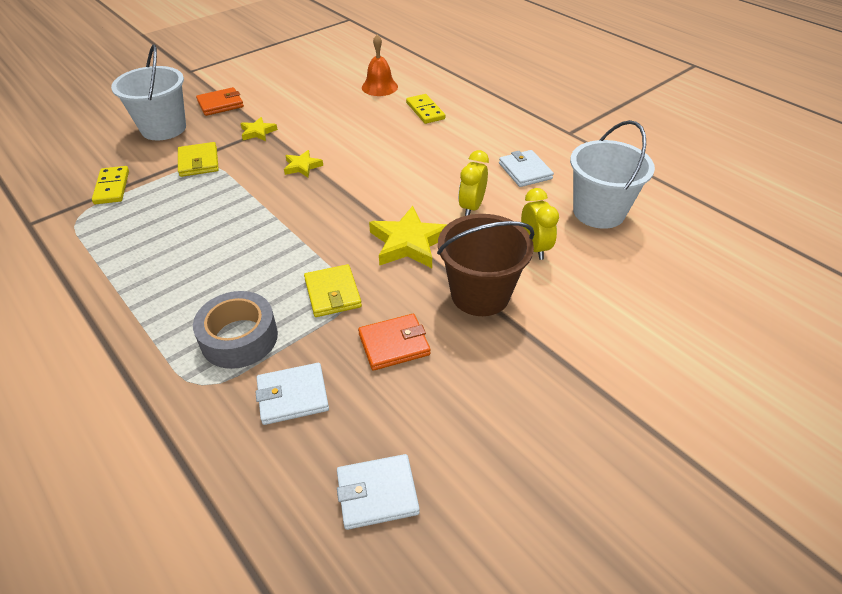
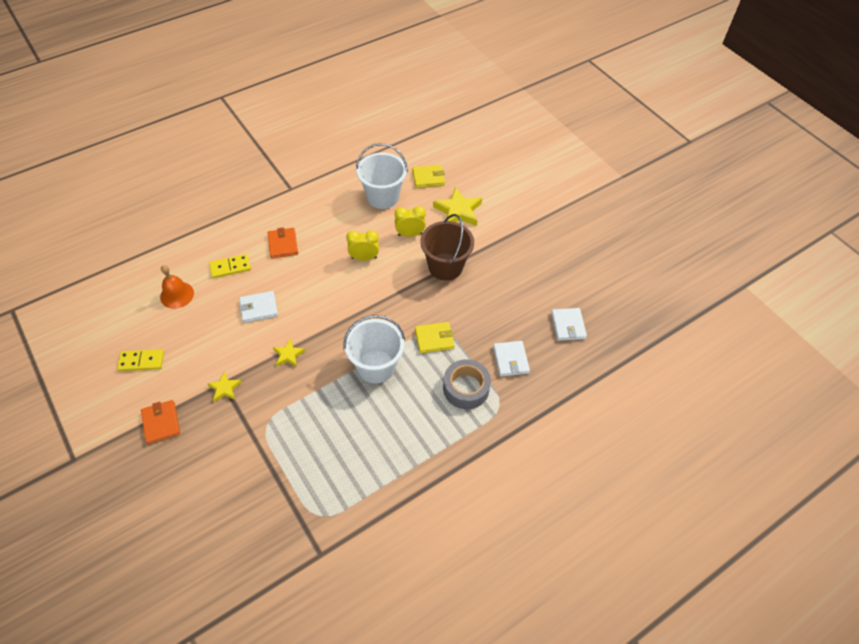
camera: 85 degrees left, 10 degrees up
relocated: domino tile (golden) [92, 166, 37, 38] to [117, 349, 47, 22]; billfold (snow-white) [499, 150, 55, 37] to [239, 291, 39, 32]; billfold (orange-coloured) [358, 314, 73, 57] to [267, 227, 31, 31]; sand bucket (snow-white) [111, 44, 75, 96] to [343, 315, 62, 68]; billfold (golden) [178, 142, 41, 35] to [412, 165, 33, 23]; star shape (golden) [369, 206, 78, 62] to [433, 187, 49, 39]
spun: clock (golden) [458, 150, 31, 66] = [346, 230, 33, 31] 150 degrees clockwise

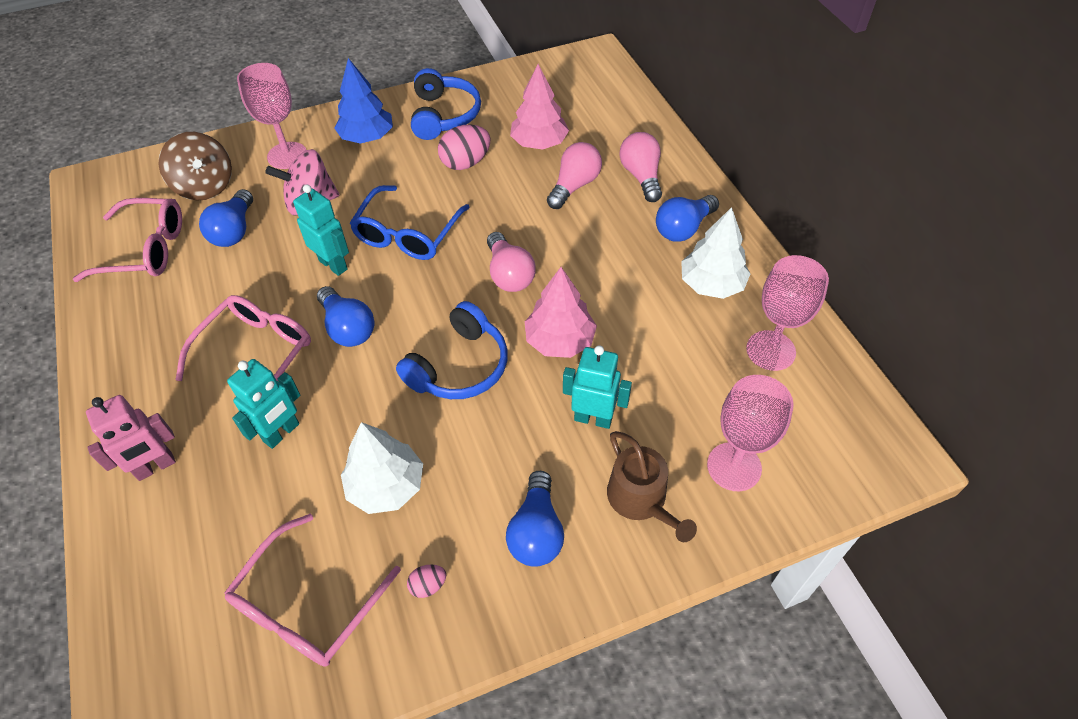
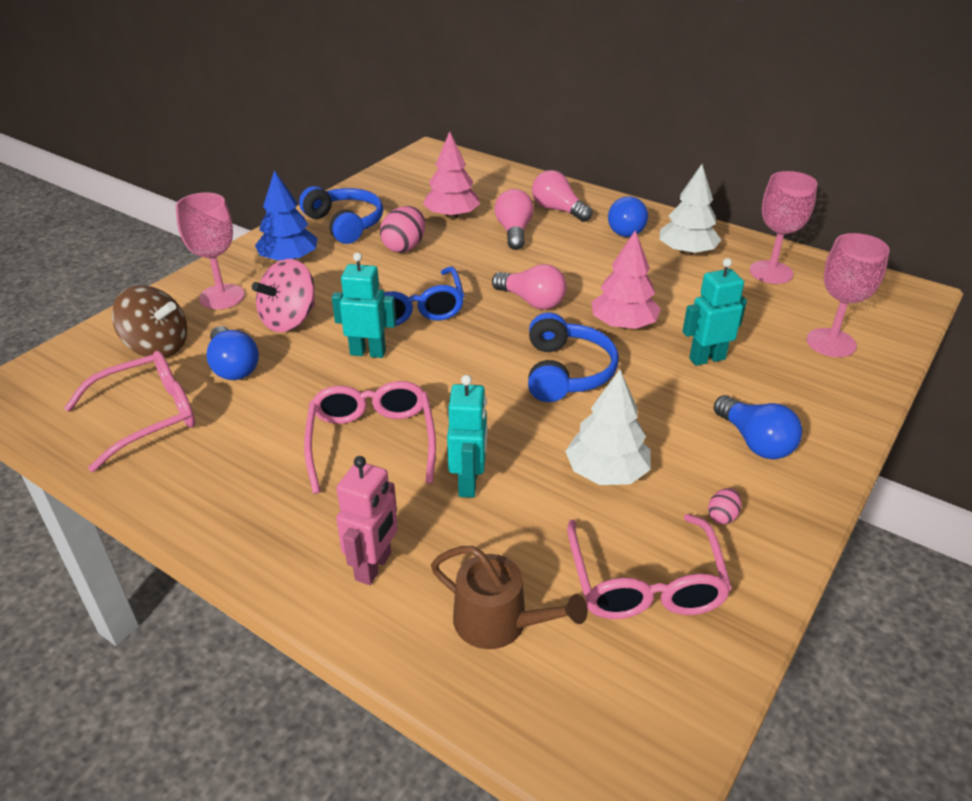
camera: 35 degrees left, 15 degrees down
missing: bulb (cobalt) [317, 286, 57, 61]
relocated: watering pot (brown) [607, 431, 90, 111] to [431, 546, 157, 103]

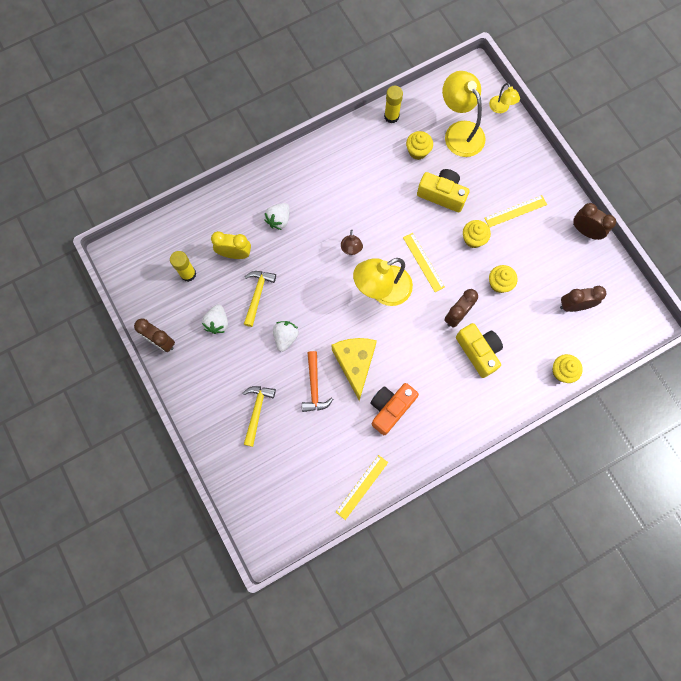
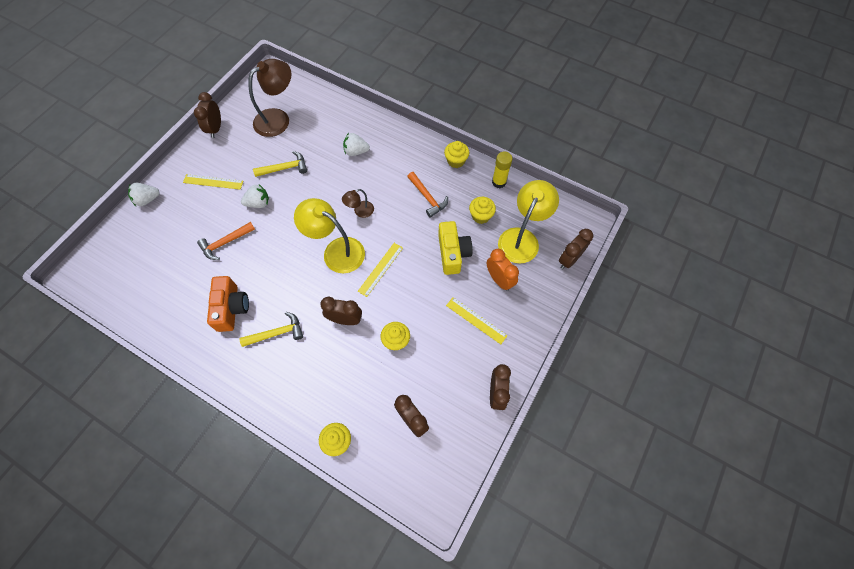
camera: 60 degrees right, 10 degrees down
missing: clock (golden) [211, 231, 40, 28]; cheese (golden) [332, 338, 45, 63]; photo camera (golden) [456, 323, 47, 55]
appeared: hammer (orange-coloured) [407, 172, 41, 46]; clock (orange-coloured) [487, 249, 32, 42]
relocated: toy strawberry (snow-white) [202, 304, 26, 30] to [128, 183, 32, 23]; straightedge (golden) [336, 455, 52, 65] to [183, 174, 60, 16]; hammer (golden) [243, 386, 33, 61] to [239, 312, 64, 35]; cupcake (golden) [463, 220, 28, 28] to [444, 141, 25, 27]
exchanged: glue (golden) [170, 251, 26, 31] to lamp (brown) [248, 59, 43, 78]; lamp (golden) [489, 83, 31, 30] to clock (brown) [559, 229, 34, 40]
spun: photo camera (orange-coloured) [370, 383, 49, 52] = [207, 276, 42, 56] 75 degrees clockwise

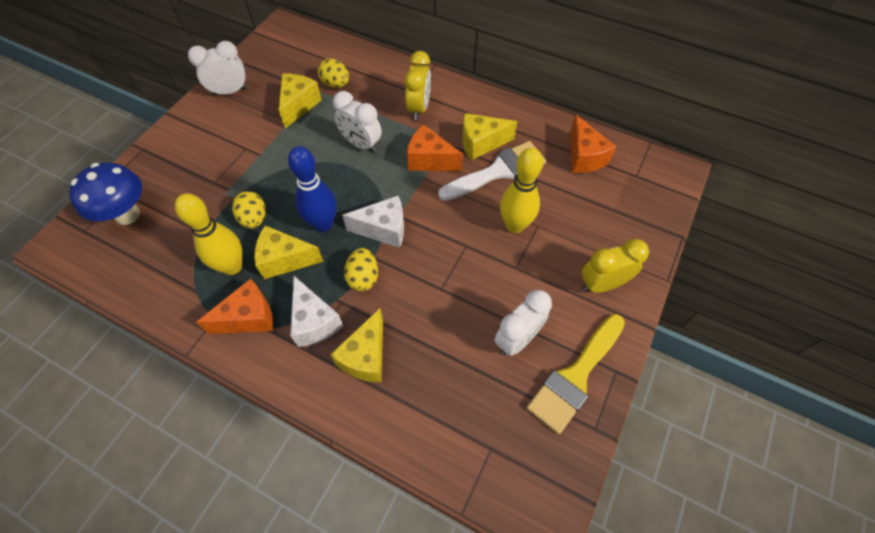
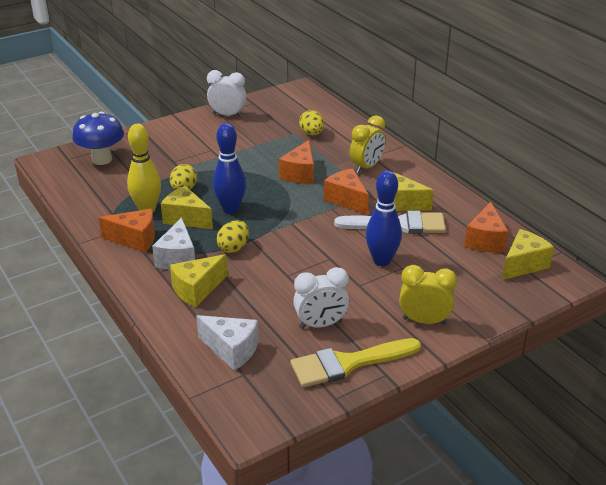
camera: 30 degrees right, 25 degrees down
relocated: cheese (snow-white) [342, 196, 62, 52] to [196, 315, 63, 56]; cheese (golden) [279, 74, 43, 54] to [502, 229, 52, 51]
exchanged: clock (snow-white) [333, 91, 49, 62] to cheese (orange-coloured) [279, 140, 35, 44]
colour: skittle (golden) [500, 148, 43, 85] to skittle (cobalt) [366, 171, 36, 95]

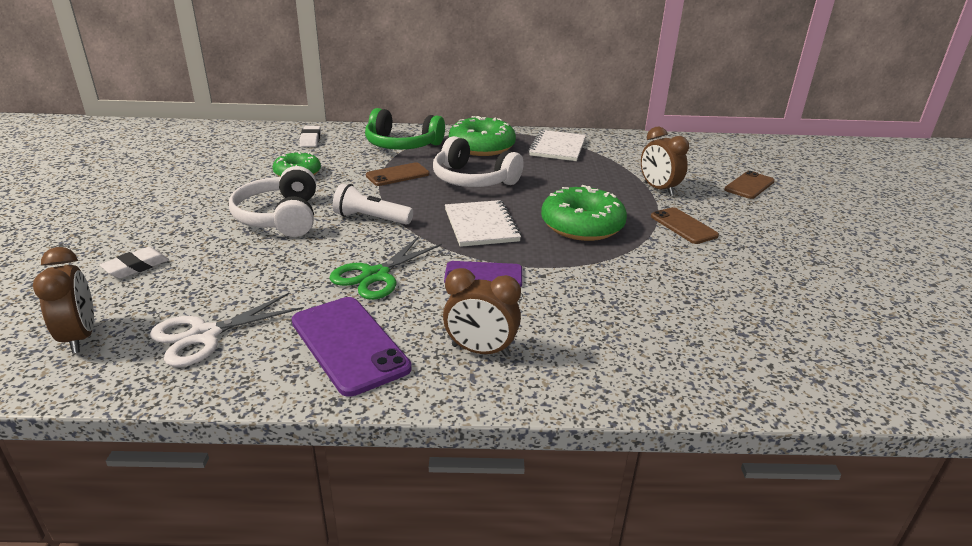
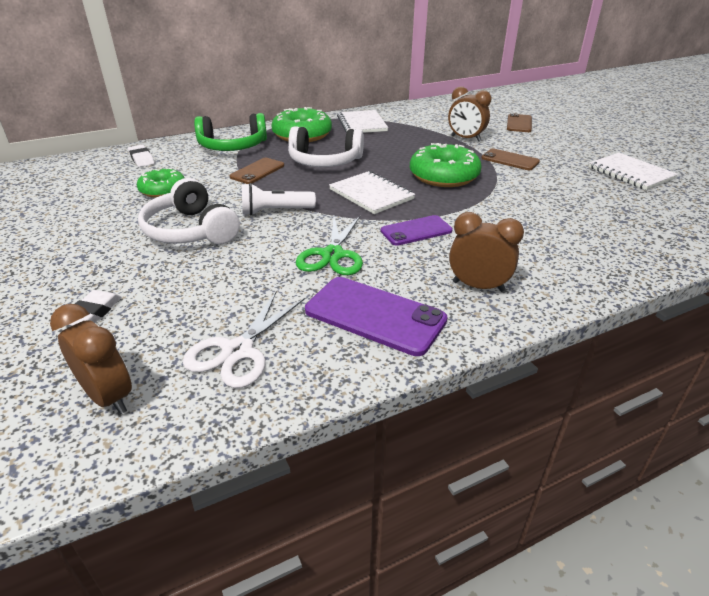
camera: 25 degrees left, 5 degrees up
appeared: notebook (snow-white) [589, 153, 89, 37]
spun: clock (brown) [443, 268, 78, 89] = [449, 212, 75, 80] 150 degrees counterclockwise

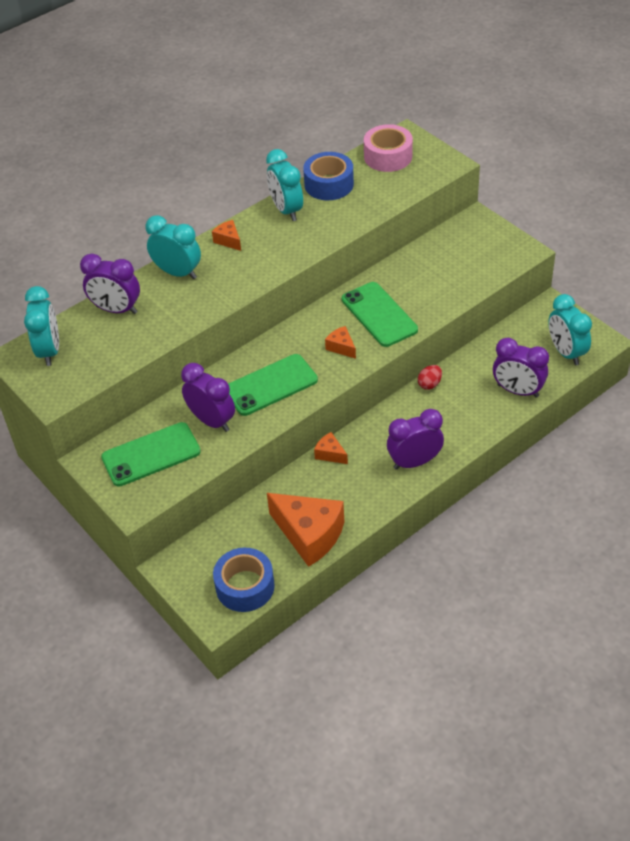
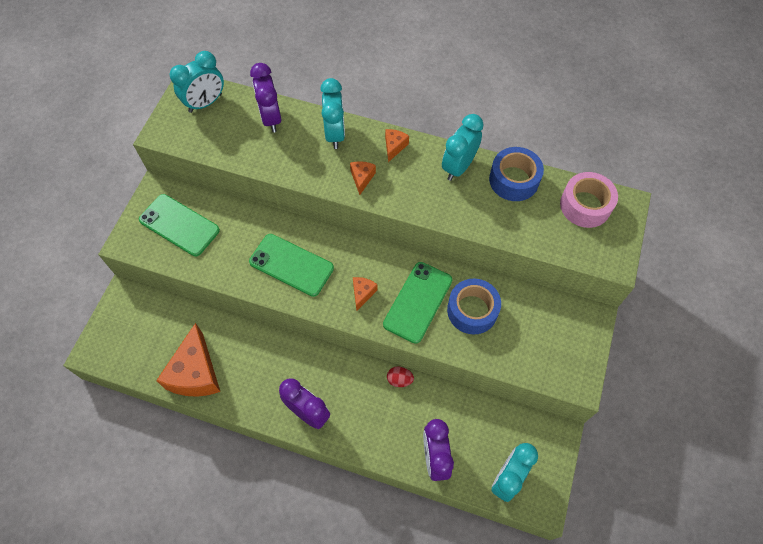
camera: 55 degrees right, 15 degrees up
missing: clock (violet) [181, 363, 54, 69]
relocated: cheese (orange-coloured) [314, 432, 34, 32] to [350, 161, 26, 34]; tape (cobalt) [213, 548, 62, 64] to [447, 278, 54, 56]

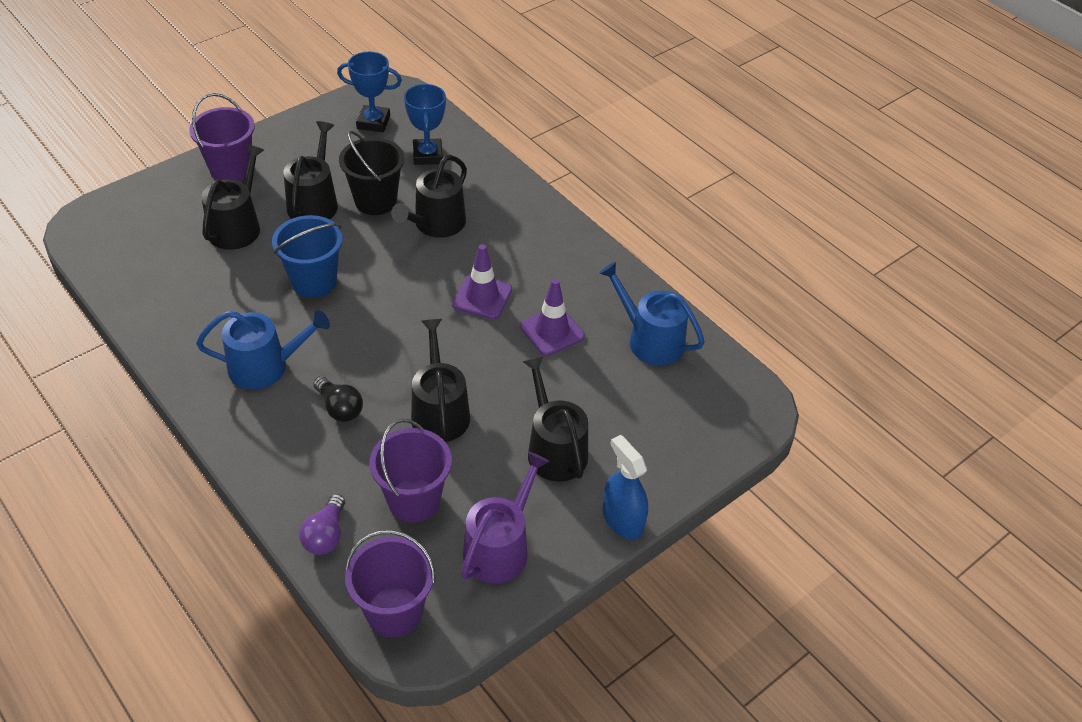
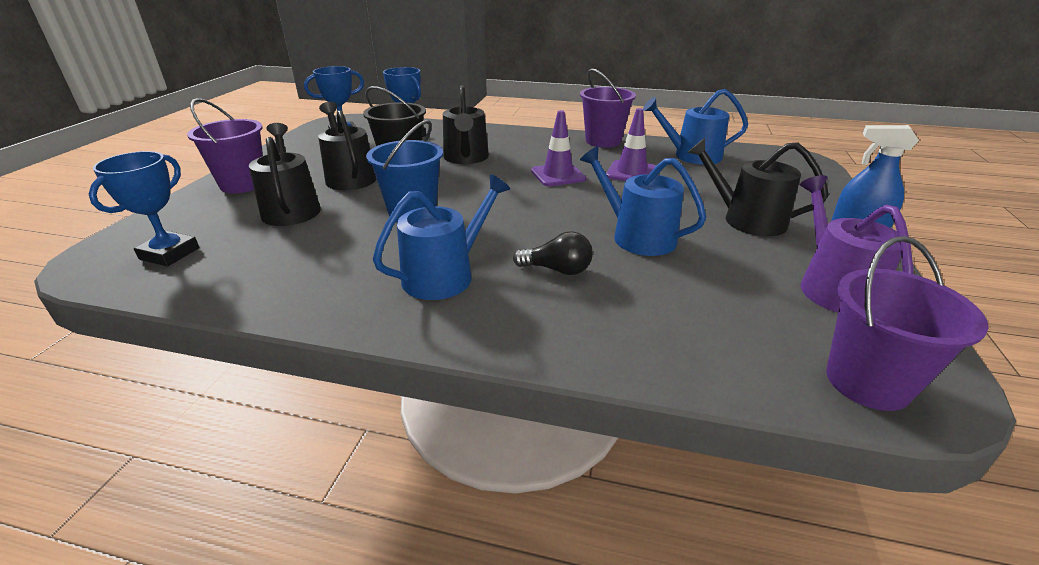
camera: 35 degrees left, 15 degrees down
missing: bulb (violet) [299, 494, 46, 61]
appeared: trophy (cobalt) [89, 151, 110, 115]
relocated: sand bucket (violet) [369, 419, 83, 104] to [580, 69, 56, 79]
colour: watering pot (jet-black) [411, 319, 59, 123] to watering pot (cobalt) [580, 146, 126, 110]

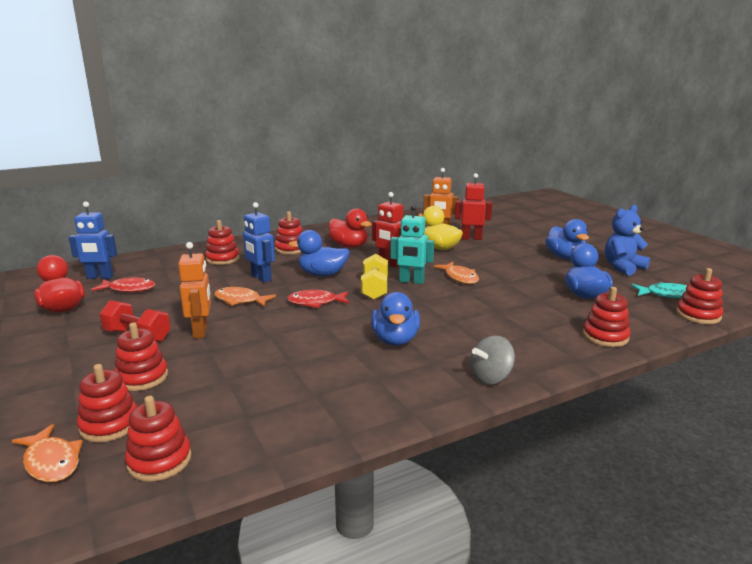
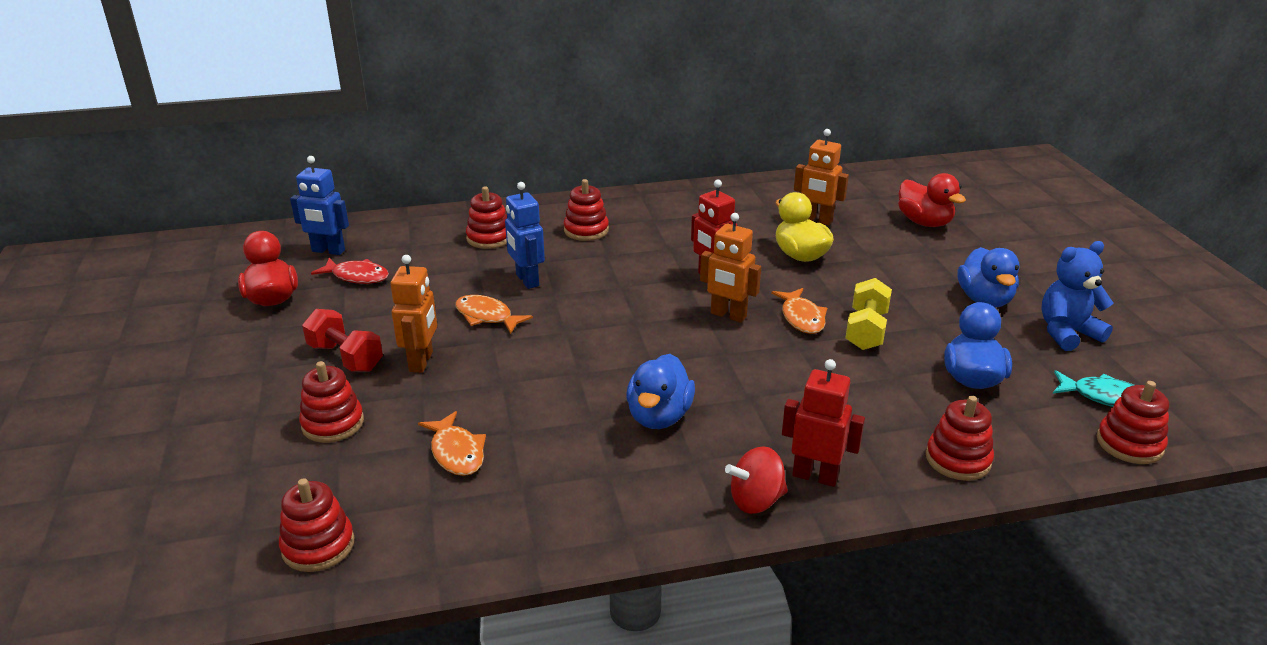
camera: 15 degrees right, 10 degrees up
missing: ring stacker (scarlet) [77, 364, 60, 78]; toy fish (scarlet) [287, 290, 62, 18]; duck (cobalt) [288, 230, 62, 46]
relocated: toy fish (orange-coloured) [12, 424, 71, 58] to [418, 411, 68, 65]; robot figure (scarlet) [455, 173, 37, 67] to [782, 359, 83, 128]; dumbbell (golden) [361, 254, 27, 46] to [845, 278, 47, 72]; duck (scarlet) [329, 208, 43, 40] to [898, 173, 68, 54]
colour: robot figure (teal) [390, 205, 44, 79] to robot figure (orange-coloured) [700, 213, 61, 110]; whirligig (grey) [470, 335, 45, 50] to whirligig (scarlet) [725, 446, 63, 68]

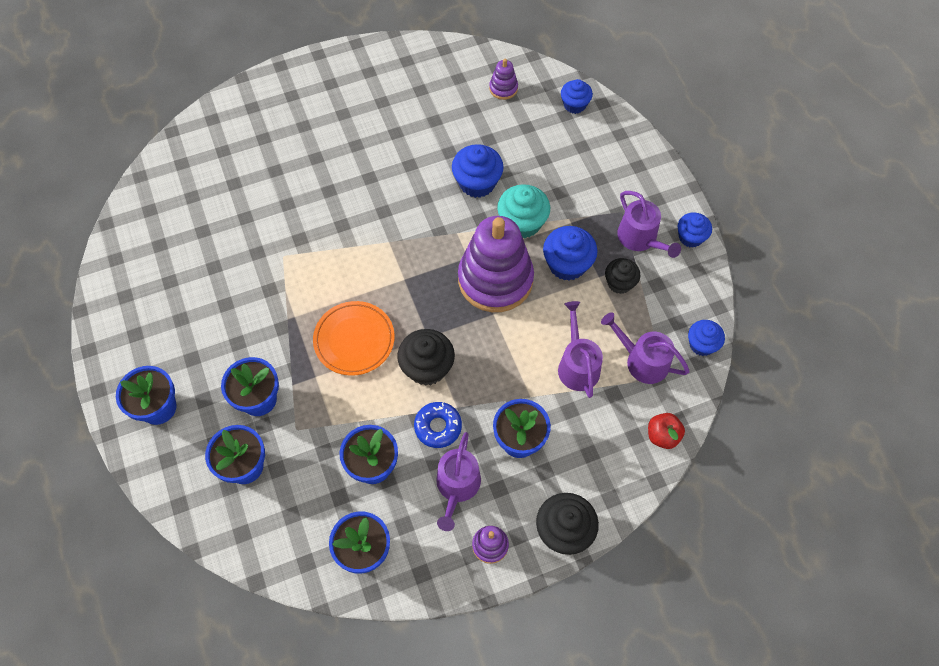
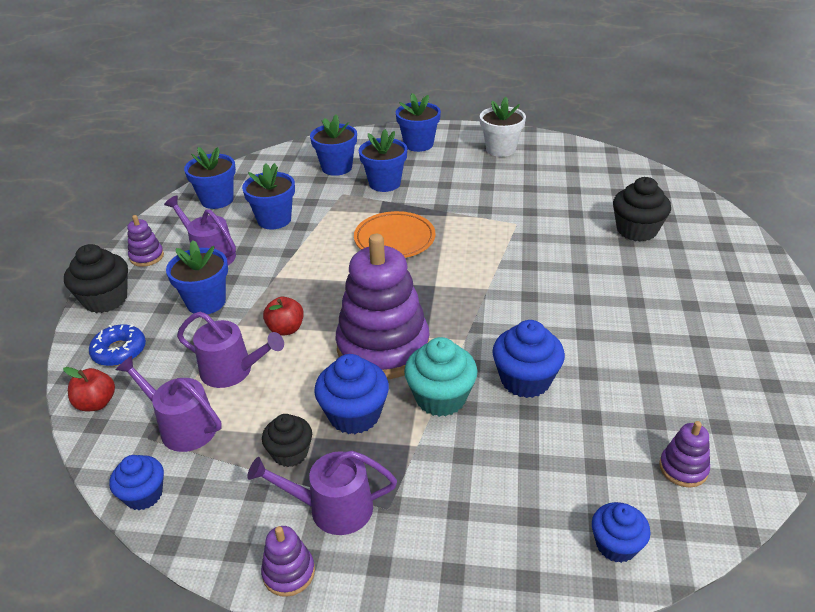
camera: 120 degrees right, 25 degrees down
appeared: apple (scarlet) [263, 297, 41, 39]; potted plant (snow-white) [480, 97, 46, 60]
relocated: doughnut (cobalt) [414, 402, 48, 46] to [89, 324, 57, 42]; cupcake (jet-black) [397, 329, 58, 57] to [613, 177, 58, 65]
exchanged: cupcake (cobalt) [678, 212, 34, 36] to ring stacker (violet) [261, 526, 54, 71]
spun: watering pot (violet) [601, 312, 89, 72] = [116, 356, 106, 96] 120 degrees counterclockwise

